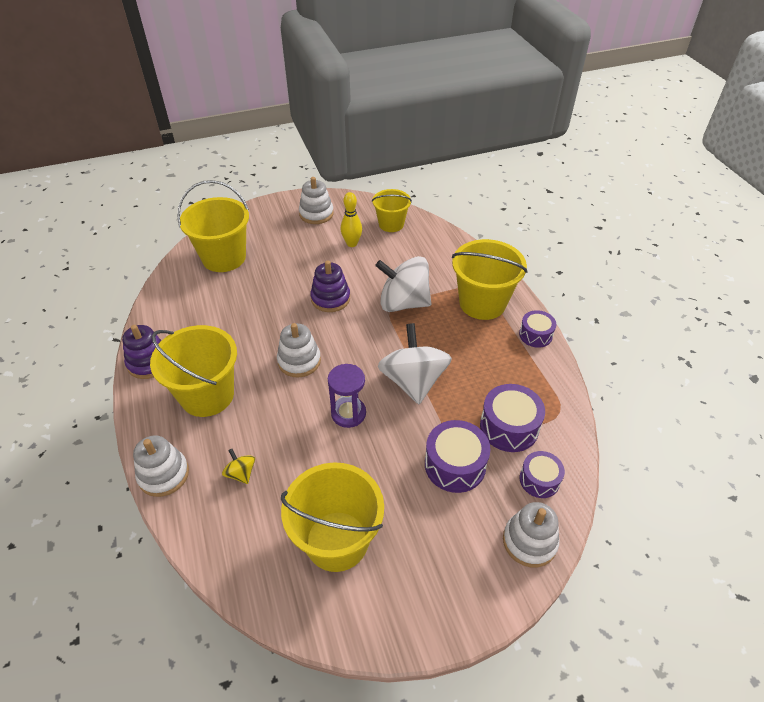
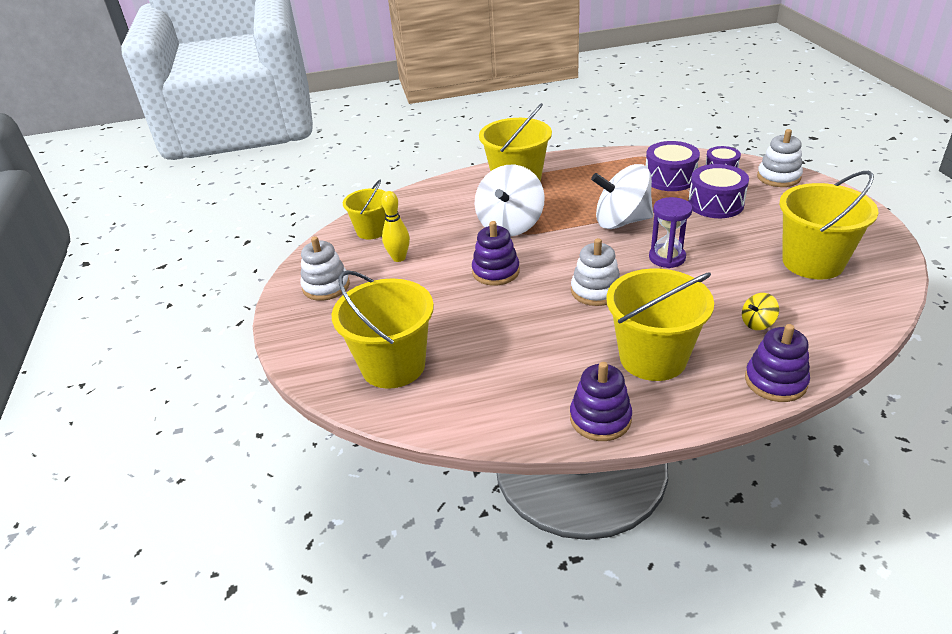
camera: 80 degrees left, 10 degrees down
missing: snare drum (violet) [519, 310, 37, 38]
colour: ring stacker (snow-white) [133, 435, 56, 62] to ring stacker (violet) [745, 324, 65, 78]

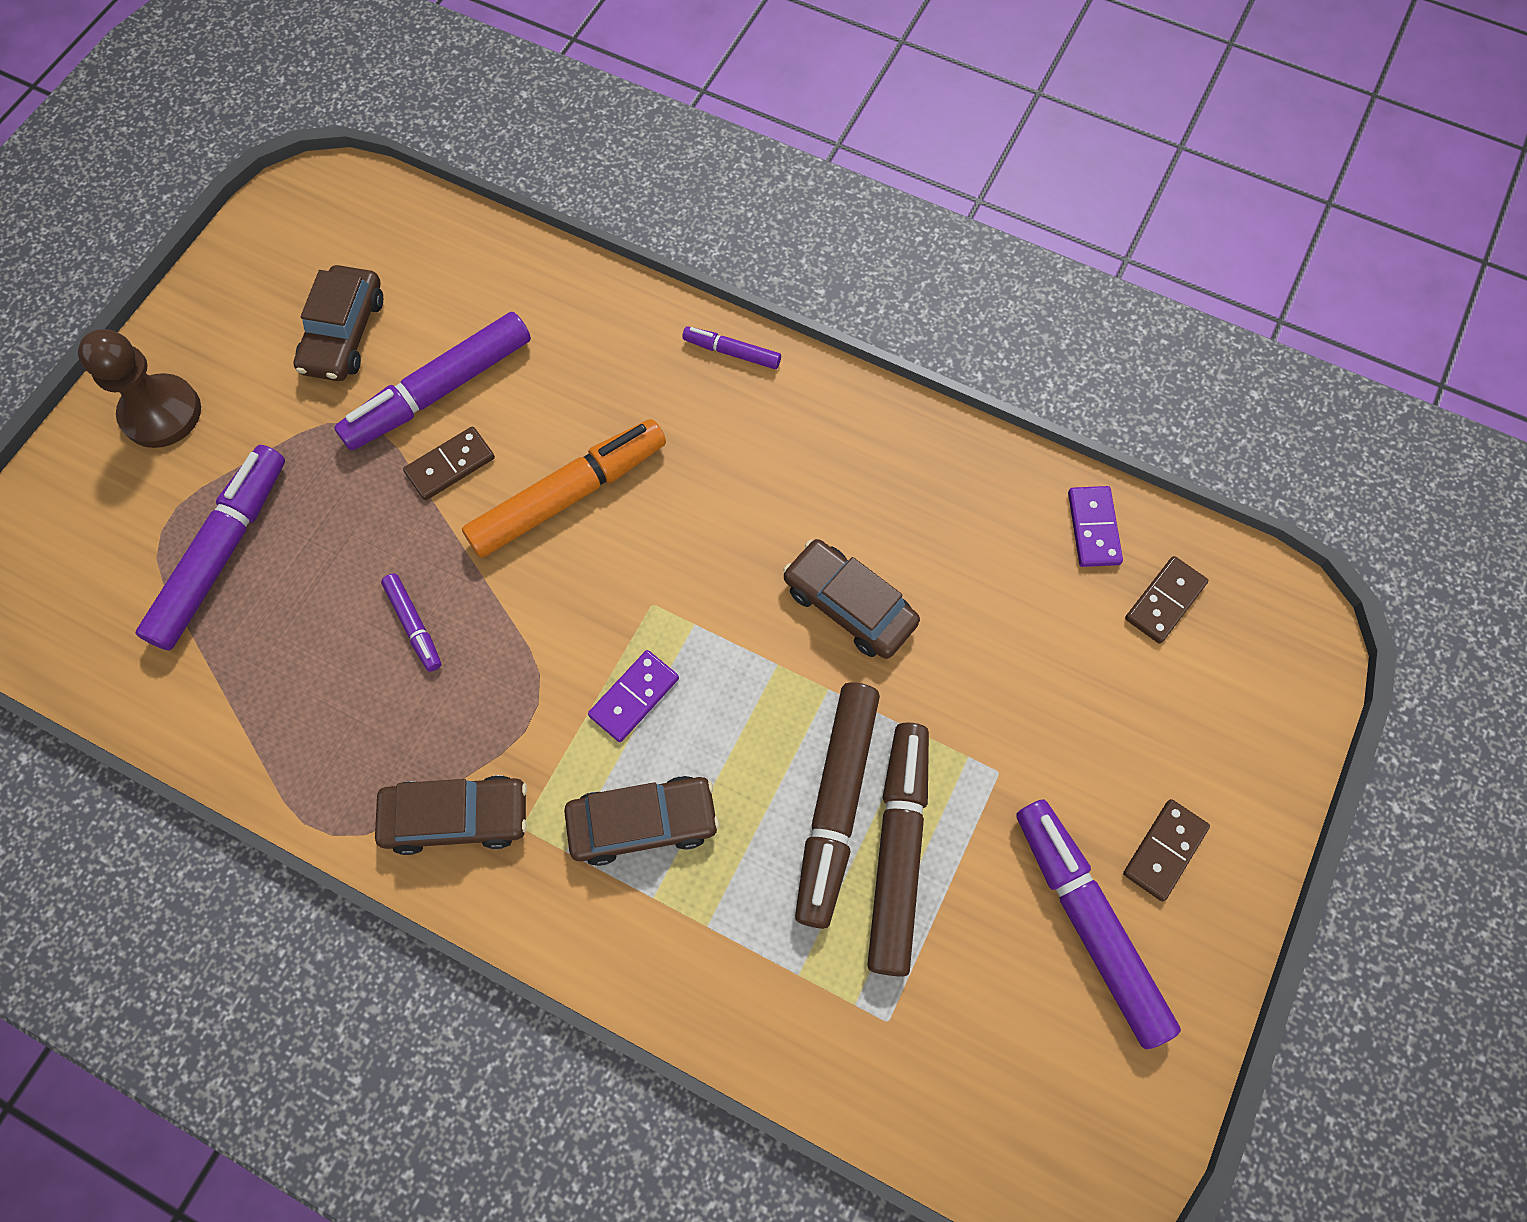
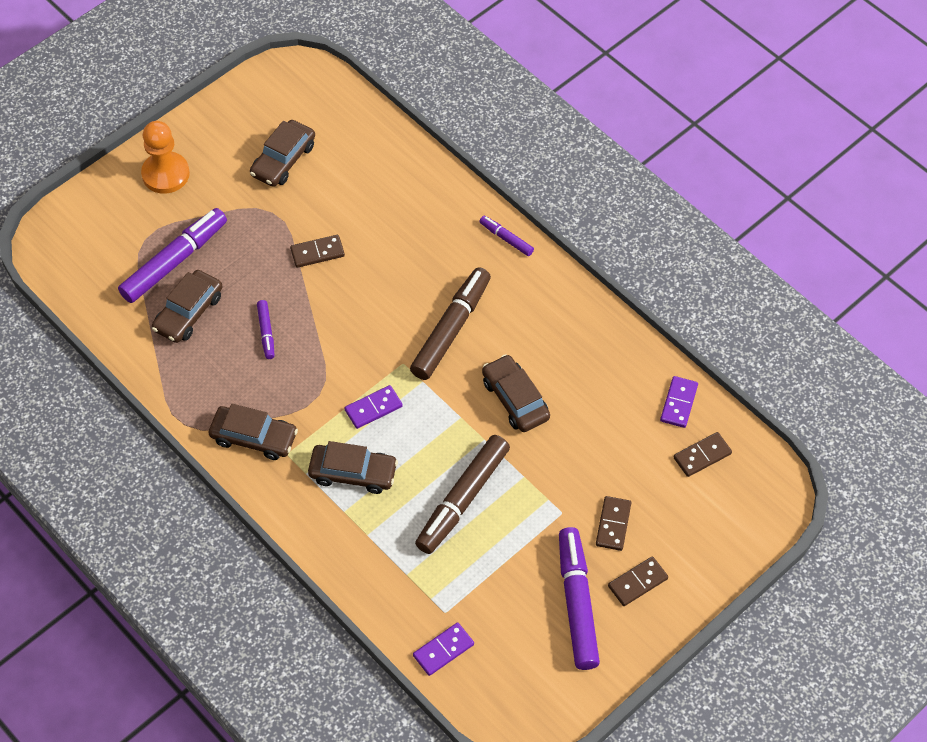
camera: 20 degrees right, 10 degrees down
missing: felt pen (violet) [334, 312, 197, 138]; felt pen (orange-coloured) [462, 419, 204, 139]
appeared: automobile (brown) [152, 270, 70, 73]; domino tile (violet) [413, 622, 61, 54]; domino tile (brown) [596, 496, 35, 55]
relocated: felt pen (brown) [867, 722, 62, 255] to [410, 267, 81, 113]
colour: pawn (brown) [78, 329, 123, 119] to pawn (orange-coloured) [141, 121, 49, 73]

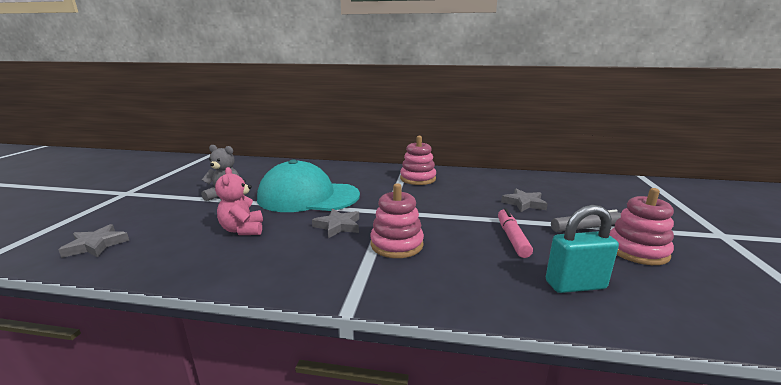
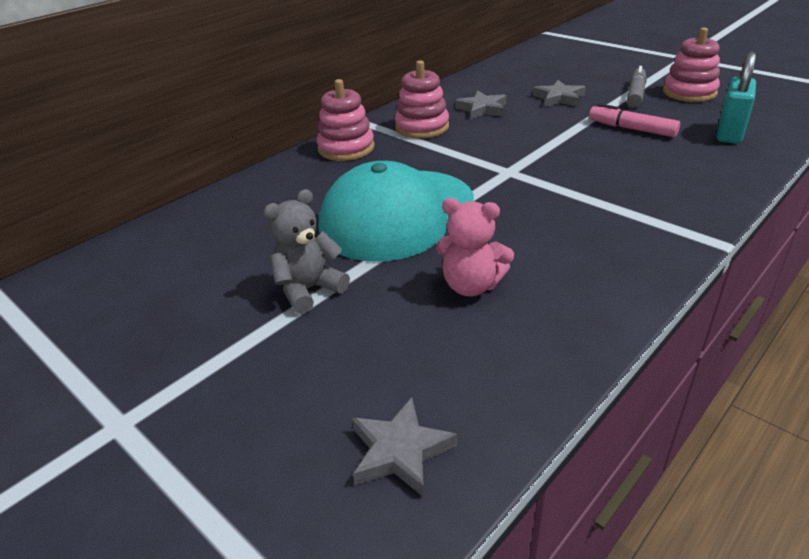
camera: 55 degrees left, 15 degrees up
relocated: ring stacker (rosy) [370, 183, 54, 75] to [316, 79, 58, 82]; star shape (grey) [312, 209, 47, 29] to [455, 90, 51, 30]

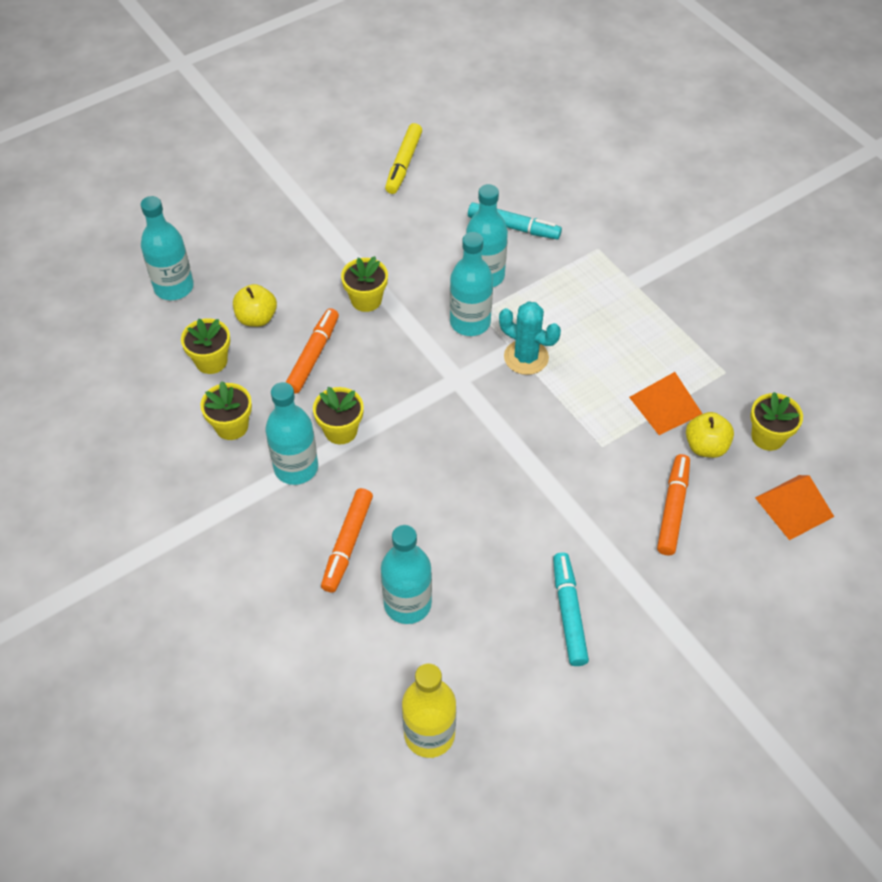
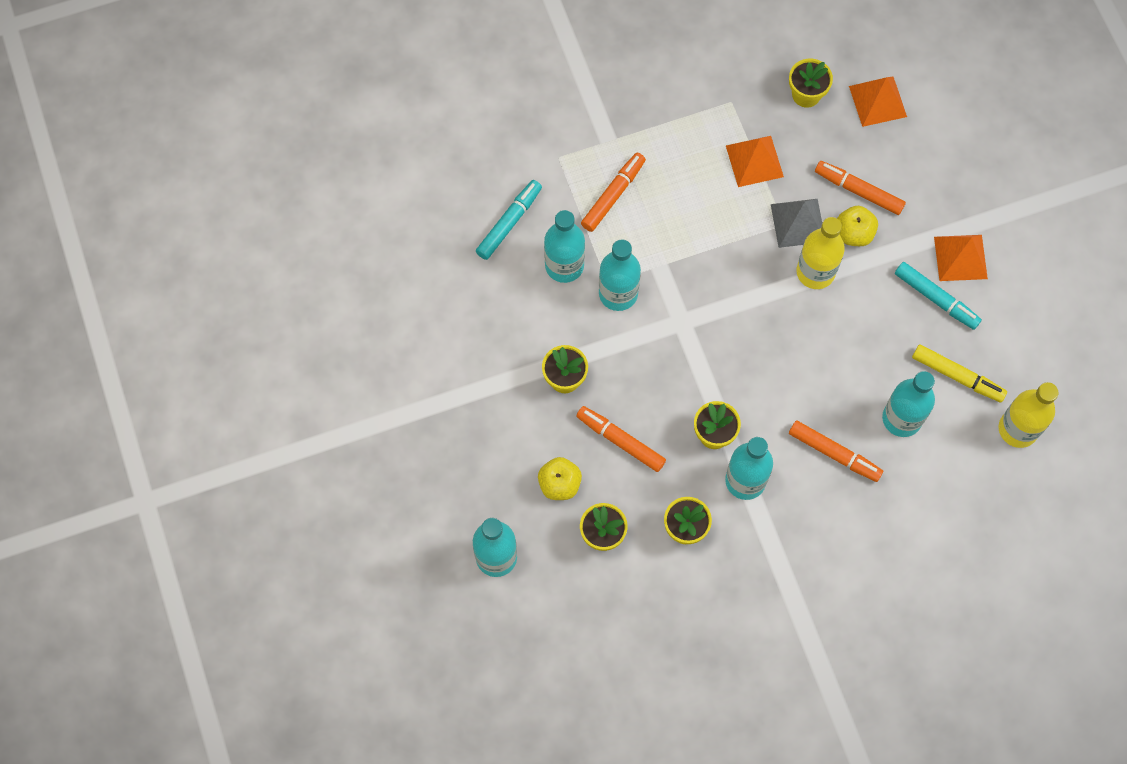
camera: 75 degrees left, 15 degrees up
missing: saguaro cactus (teal) [499, 301, 62, 74]
appeared: felt pen (orange-coloured) [581, 153, 65, 79]; pyramid (grey) [771, 199, 51, 49]; flask (golden) [796, 217, 49, 72]; pyramid (orange-coloured) [934, 235, 54, 46]
relocated: apple (golden) [686, 412, 48, 46] to [837, 206, 41, 40]; felt pen (golden) [385, 123, 37, 71] to [912, 344, 95, 59]
spun: felt pen (teal) [553, 553, 36, 113] = [895, 262, 87, 68] 150 degrees counterclockwise

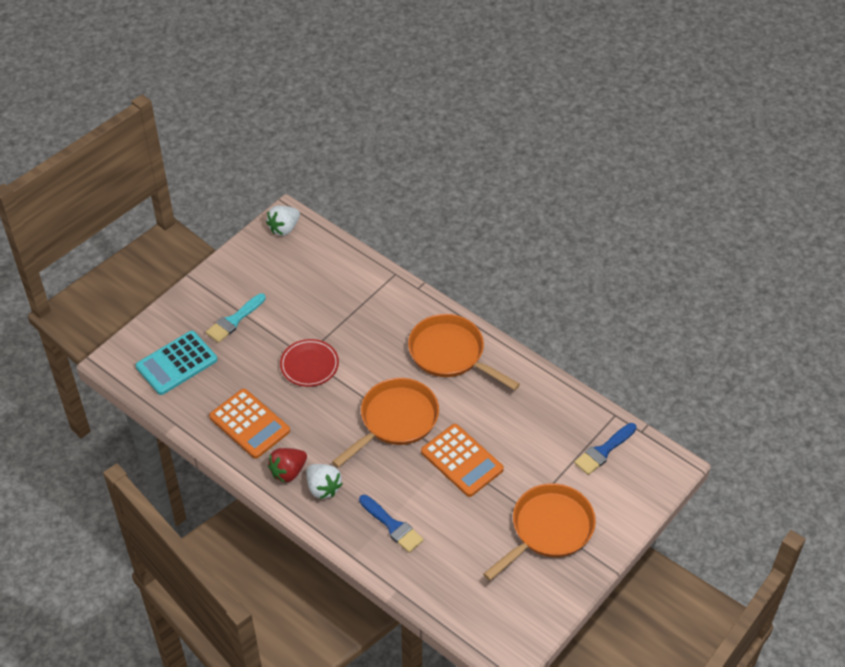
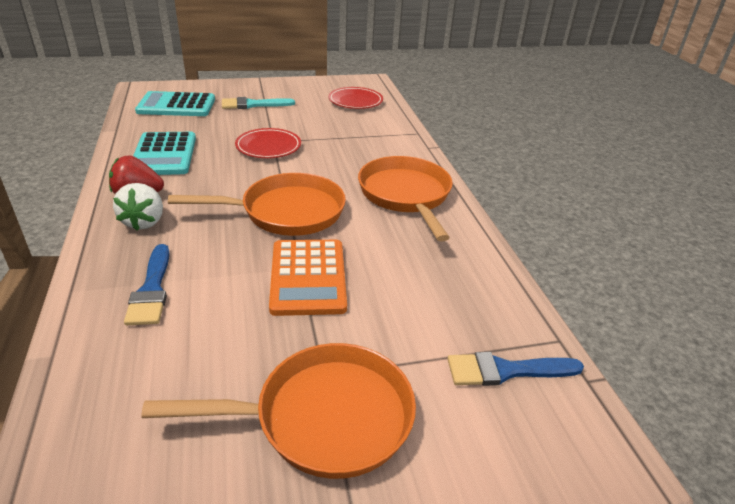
camera: 35 degrees right, 15 degrees down
missing: toy strawberry (snow-white) [266, 205, 34, 31]
appeared: plate (scarlet) [328, 87, 55, 22]
colour: pocket calculator (orange-coloured) [209, 389, 81, 70] to pocket calculator (teal) [133, 132, 63, 43]

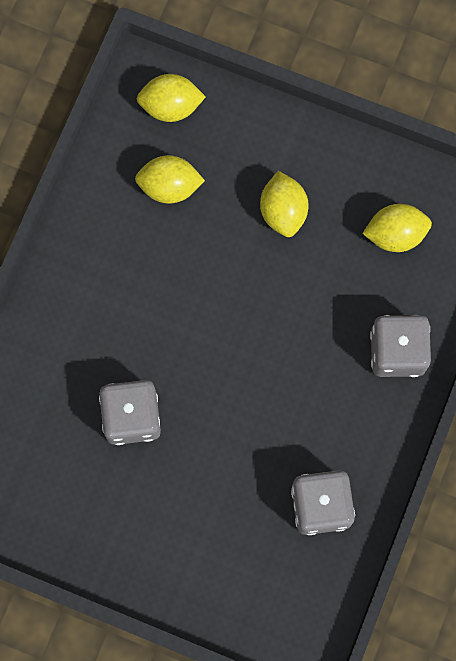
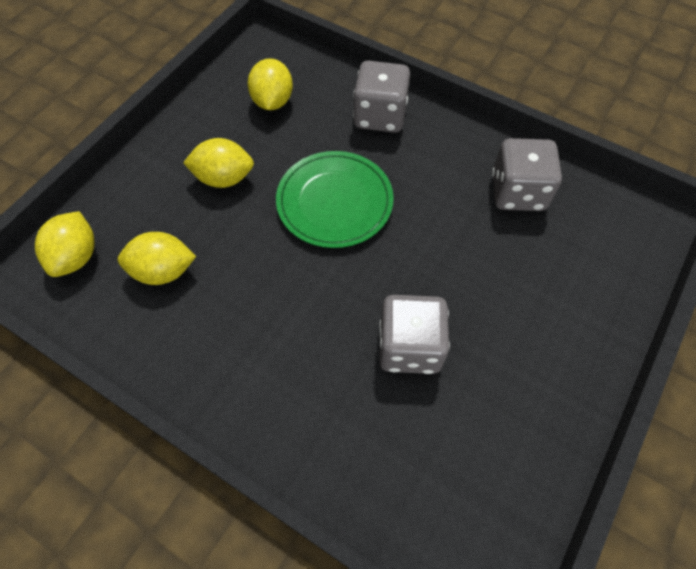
camera: 80 degrees left, 15 degrees down
appeared: plate (green) [276, 151, 118, 97]
spun: toy lemon (golden) [135, 155, 70, 49] = [118, 232, 78, 53] 75 degrees clockwise

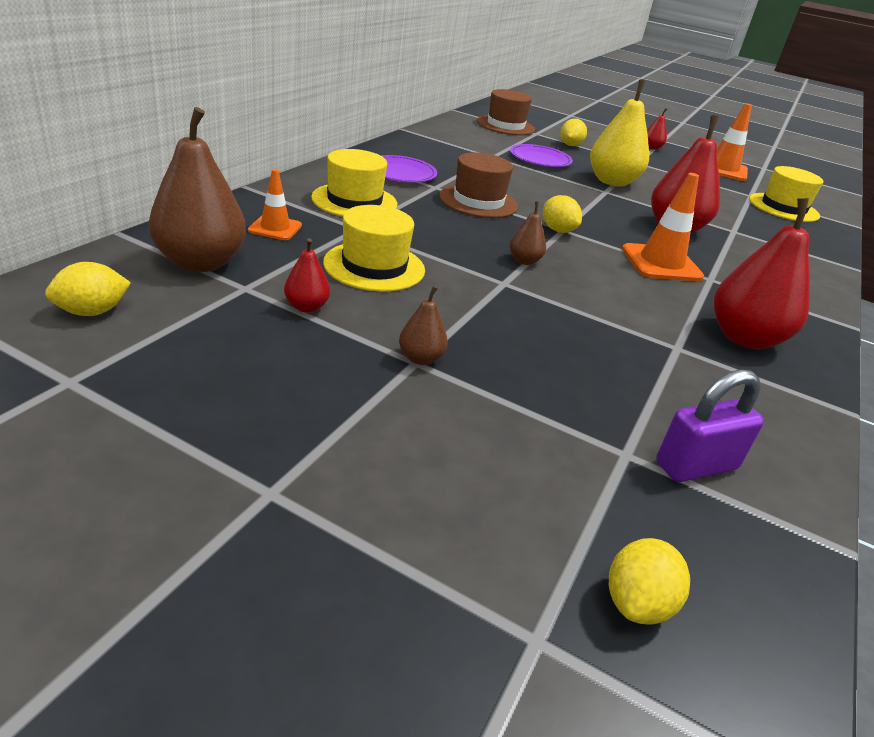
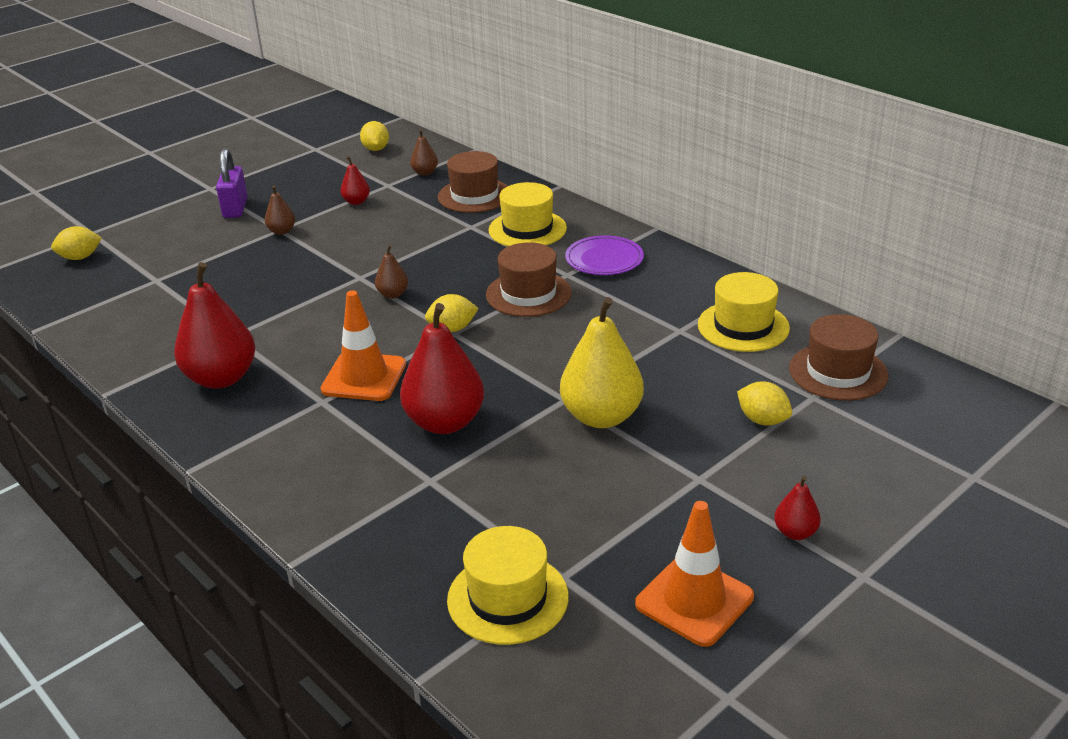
camera: 115 degrees right, 0 degrees up
missing: plate (violet) [510, 144, 63, 23]
relocated: lock (violet) [656, 370, 108, 112] to [216, 149, 32, 69]; tall hat (golden) [323, 205, 102, 87] to [698, 272, 92, 80]
exchanged: safety cone (orange-coloured) [248, 169, 54, 71] to tall hat (brown) [438, 151, 70, 62]
spun: toy lemon (golden) [609, 538, 81, 87] = [51, 226, 51, 34] 75 degrees counterclockwise
size: pear (brown) [149, 107, 97, 165] = [410, 129, 28, 47] x0.47

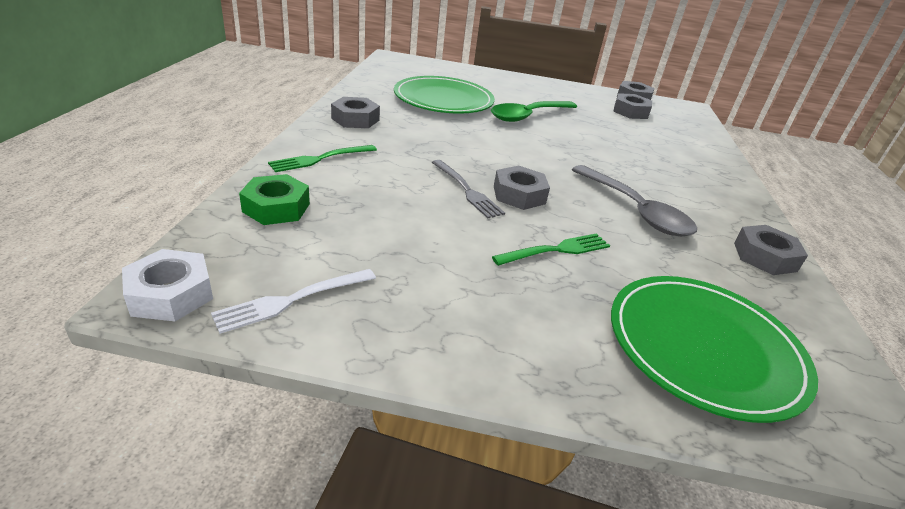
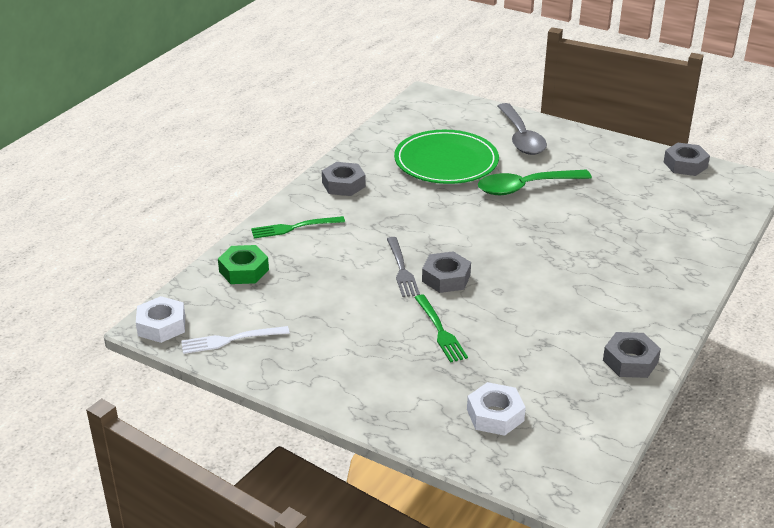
camera: 25 degrees right, 0 degrees up
missing: hex nut (grey) [613, 93, 39, 26]
relocated: tablespoon (grey) [572, 165, 125, 71] to [498, 103, 49, 52]
exchanged: plate (green) [611, 276, 207, 147] to hex nut (snow-white) [467, 382, 59, 54]
spun: table fork (green) [492, 233, 118, 33] = [414, 294, 54, 69] 75 degrees clockwise

